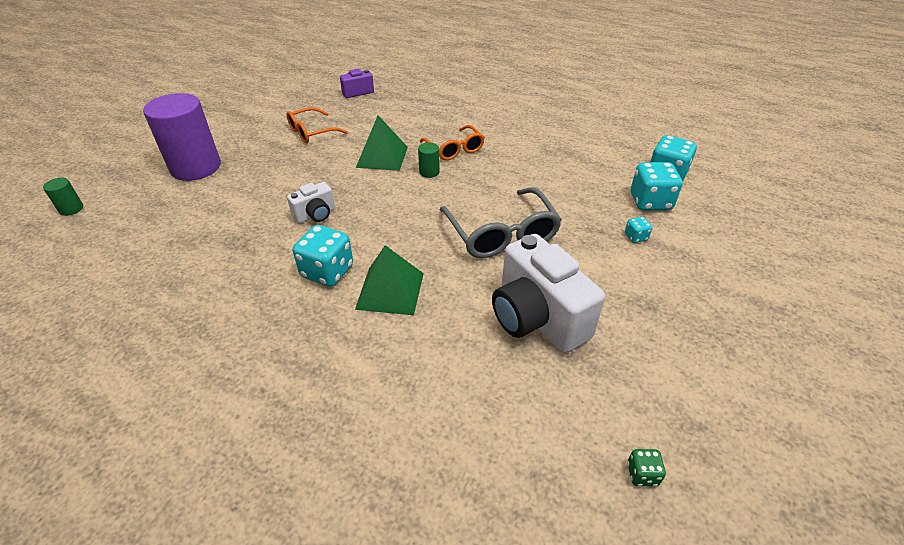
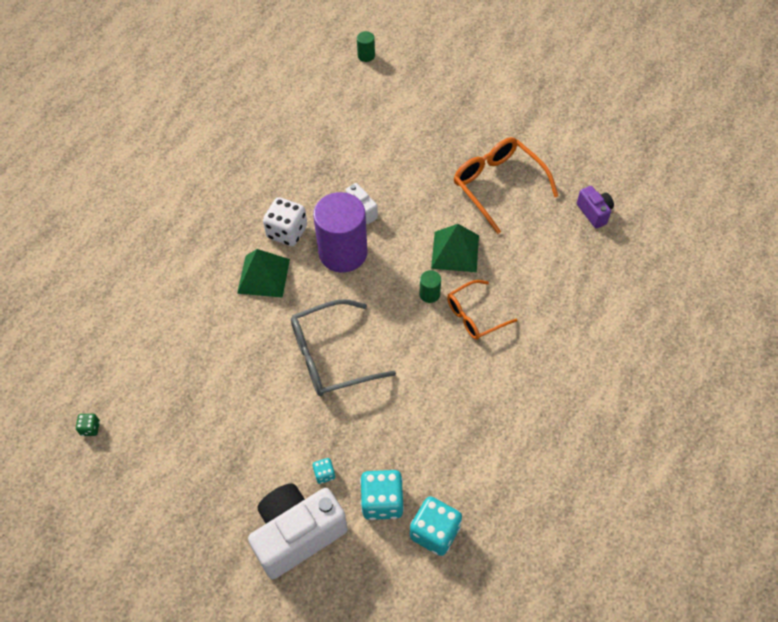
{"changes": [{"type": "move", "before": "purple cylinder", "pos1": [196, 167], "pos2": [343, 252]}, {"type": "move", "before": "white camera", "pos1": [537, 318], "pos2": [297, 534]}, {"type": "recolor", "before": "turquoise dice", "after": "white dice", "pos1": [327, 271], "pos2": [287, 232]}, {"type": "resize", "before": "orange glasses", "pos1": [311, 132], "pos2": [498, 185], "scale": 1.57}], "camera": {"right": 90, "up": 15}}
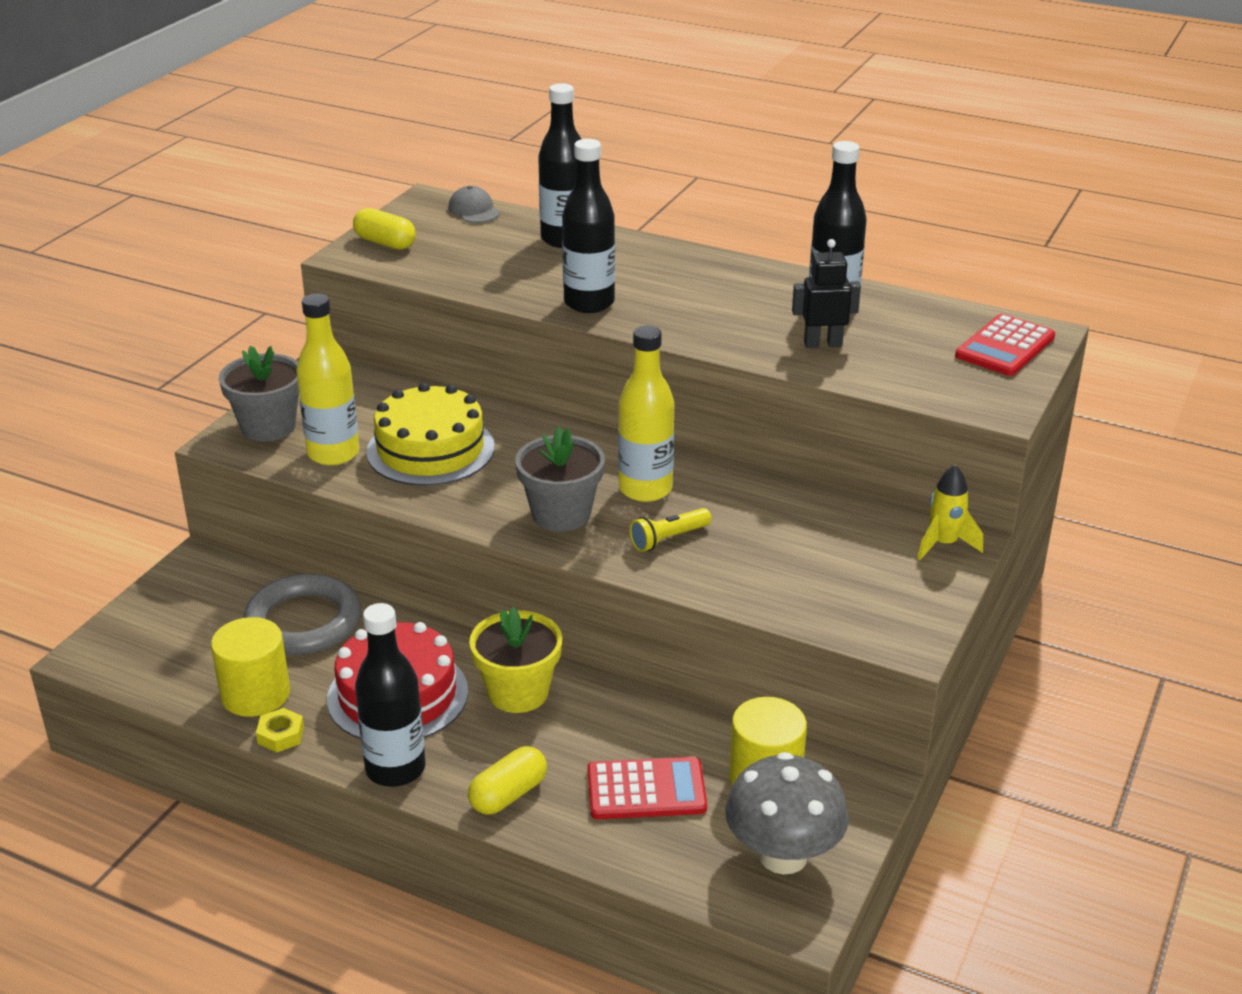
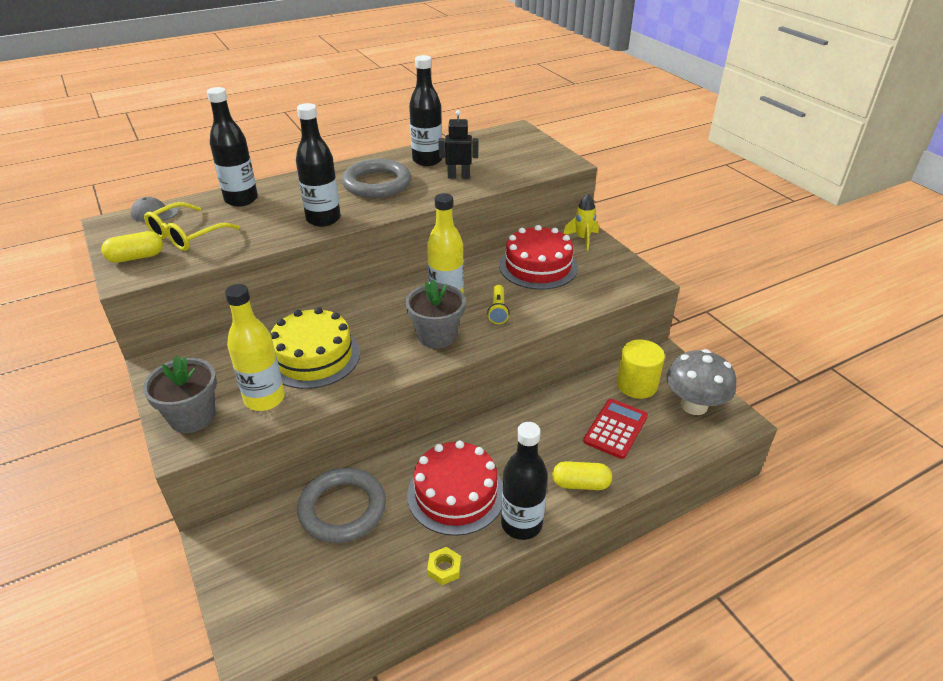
{"changes": [{"type": "delete", "before": "yellow cylinder", "pos1": [255, 694]}, {"type": "delete", "before": "yellow flower pot", "pos1": [518, 692]}, {"type": "delete", "before": "red calculator", "pos1": [1004, 347]}, {"type": "insert", "after": "yellow glasses", "pos2": [186, 235]}, {"type": "insert", "after": "grey ring", "pos2": [377, 184]}, {"type": "insert", "after": "red cake", "pos2": [538, 266]}, {"type": "rotate", "before": "yellow capsule", "pos1": [508, 795], "pos2": [580, 484], "turn": -75}, {"type": "rotate", "before": "black robot", "pos1": [822, 344], "pos2": [458, 176], "turn": 60}], "camera": {"right": -55, "up": 5}}
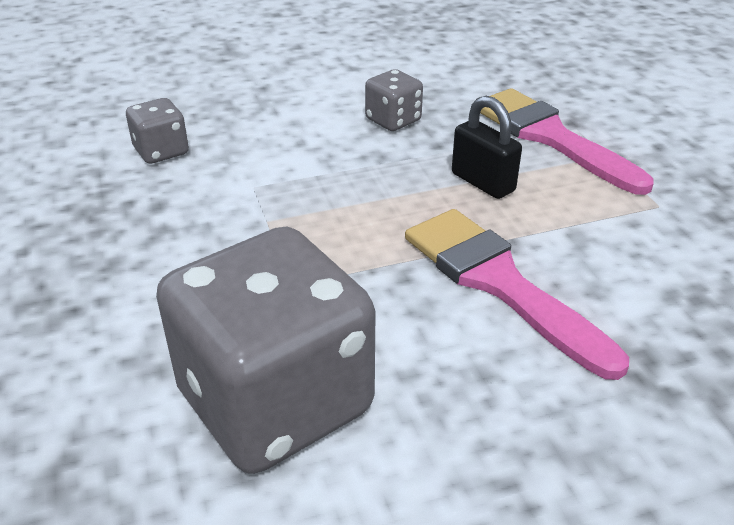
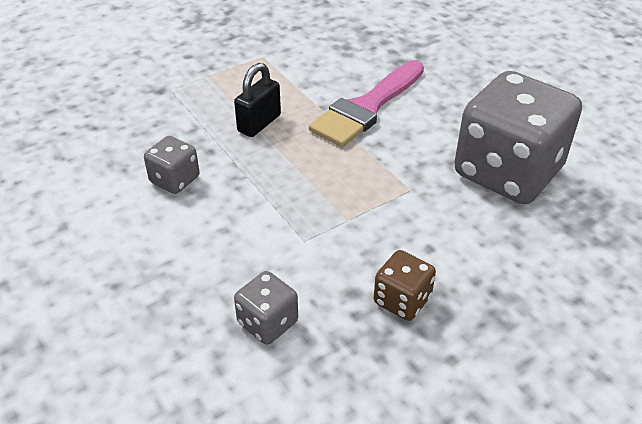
{"changes": [{"type": "delete", "before": "pink brush", "pos1": [550, 137]}, {"type": "insert", "after": "brown dice", "pos2": [402, 300]}], "camera": {"right": -105, "up": 5}}
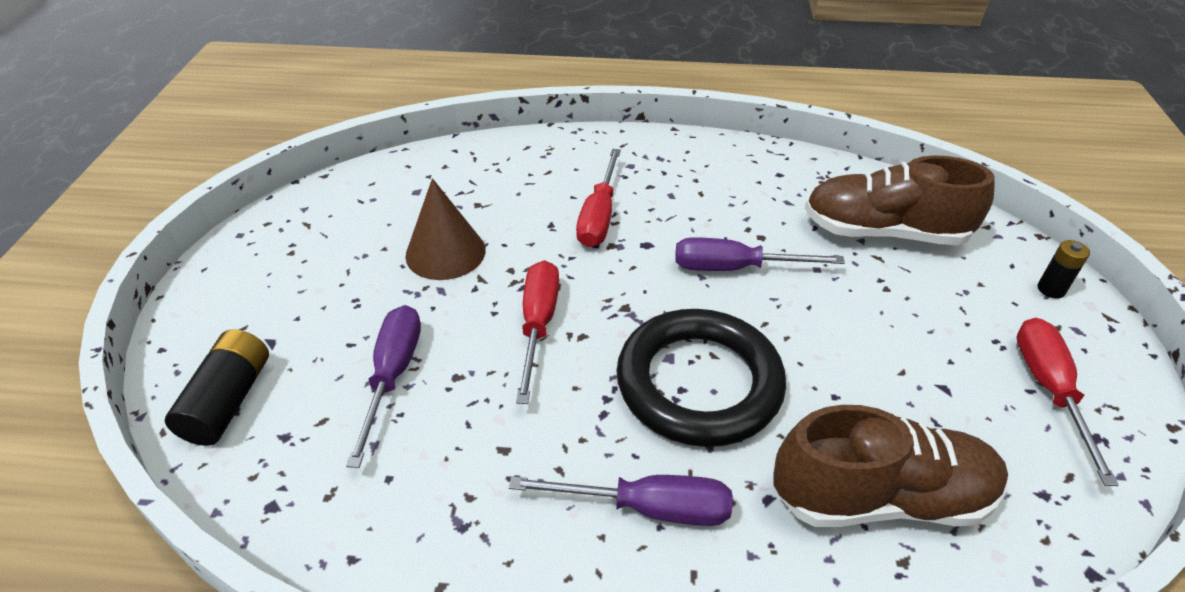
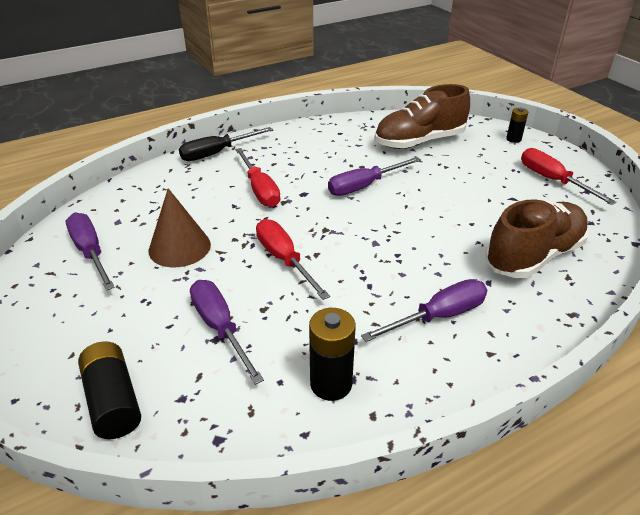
{"changes": [{"type": "delete", "before": "black ring", "pos1": [699, 383]}, {"type": "insert", "after": "purple screwdriver", "pos2": [90, 252]}, {"type": "insert", "after": "black screwdriver", "pos2": [217, 153]}, {"type": "insert", "after": "black battery", "pos2": [331, 384]}], "camera": {"right": -35, "up": -5}}
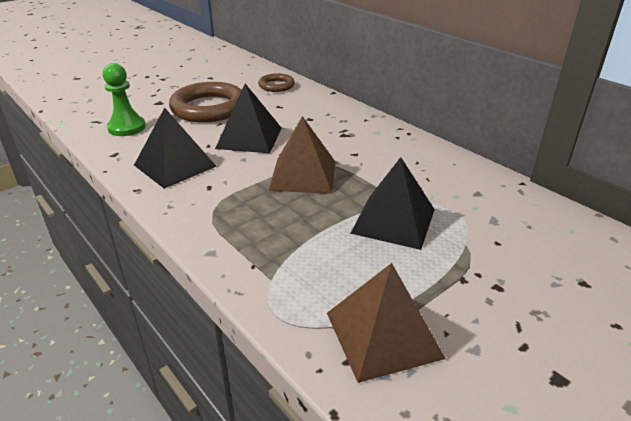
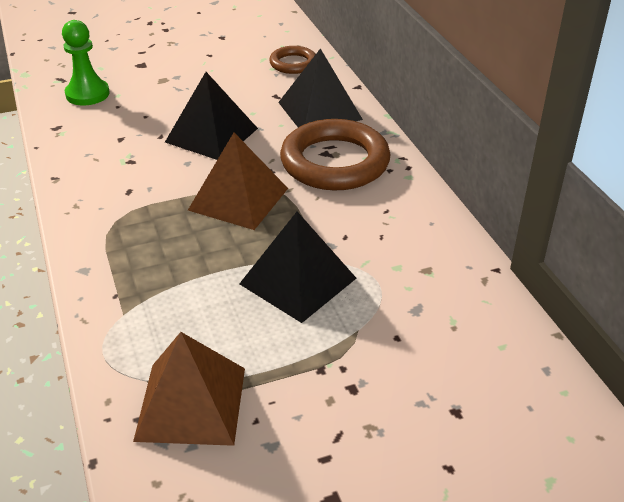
{"changes": [{"type": "move", "before": "black pyramid", "pos1": [175, 165], "pos2": [319, 111]}, {"type": "move", "before": "brown ring", "pos1": [209, 108], "pos2": [335, 162]}], "camera": {"right": 20, "up": 5}}
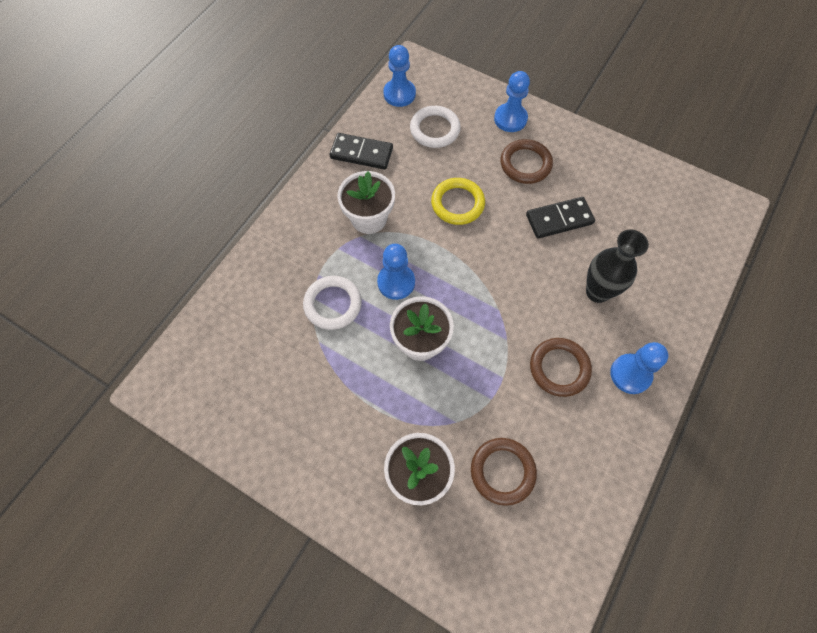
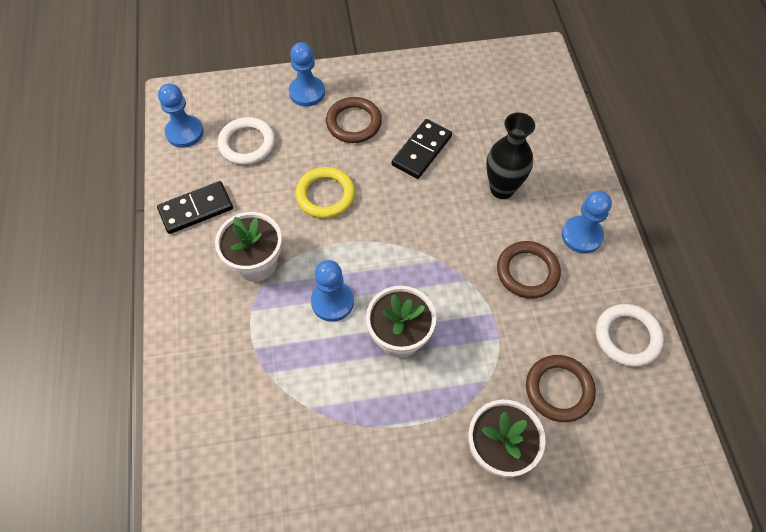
{"changes": [{"type": "move", "before": "white ring", "pos1": [333, 304], "pos2": [627, 337]}], "camera": {"right": -40, "up": -5}}
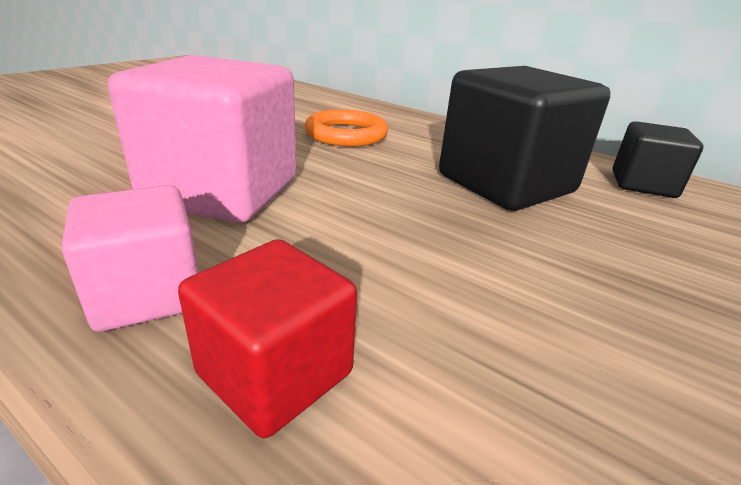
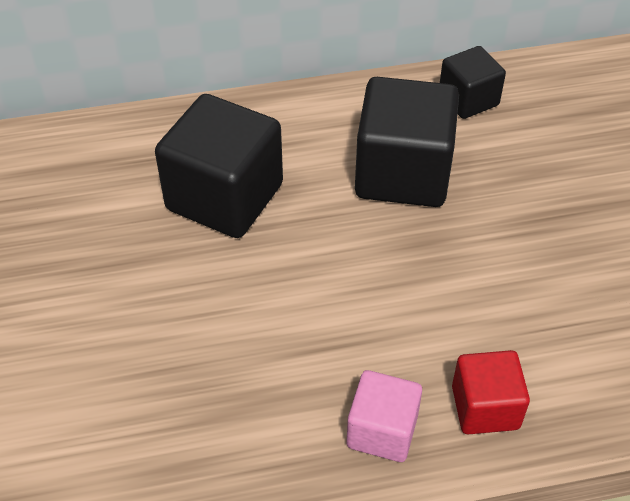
{"changes": [{"type": "delete", "before": "pink cube", "pos1": [222, 192]}, {"type": "replace", "before": "orange ring", "after": "black cube", "pos1": [346, 134], "pos2": [224, 197]}], "camera": {"right": -45, "up": 20}}
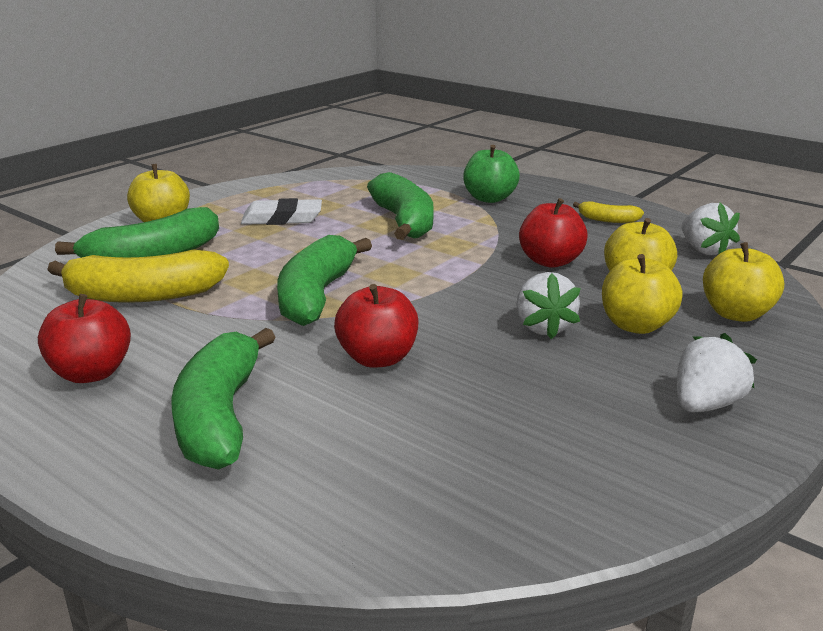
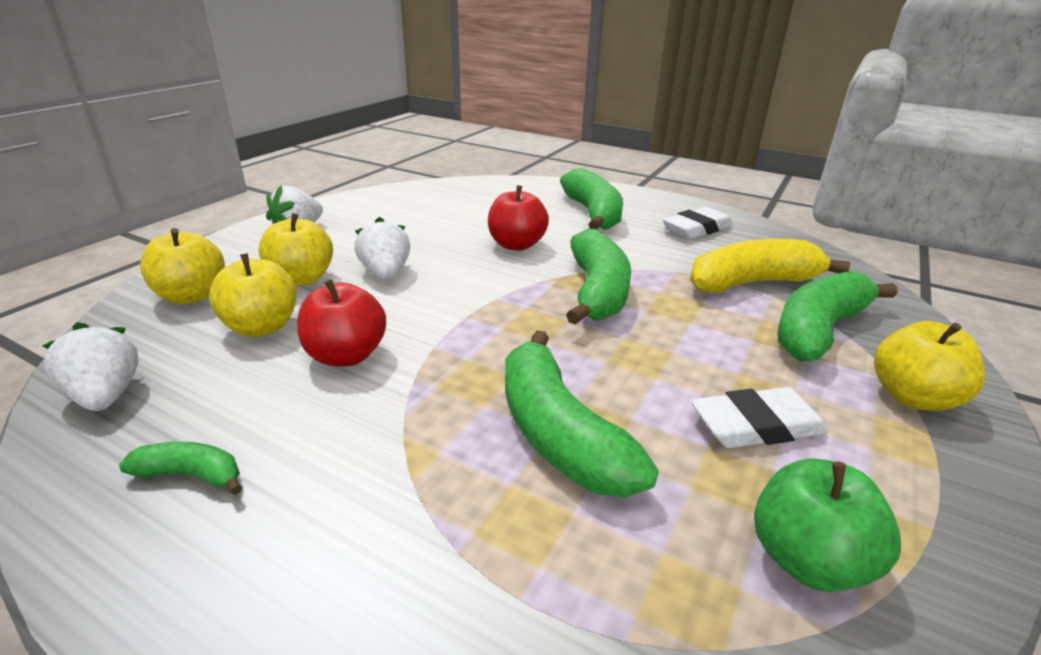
{"changes": [{"type": "move", "before": "green apple", "pos1": [489, 198], "pos2": [807, 559]}, {"type": "replace", "before": "red apple", "after": "white eraser", "pos1": [91, 373], "pos2": [697, 228]}, {"type": "recolor", "before": "yellow banana", "after": "green banana", "pos1": [607, 220], "pos2": [191, 475]}], "camera": {"right": 170, "up": 5}}
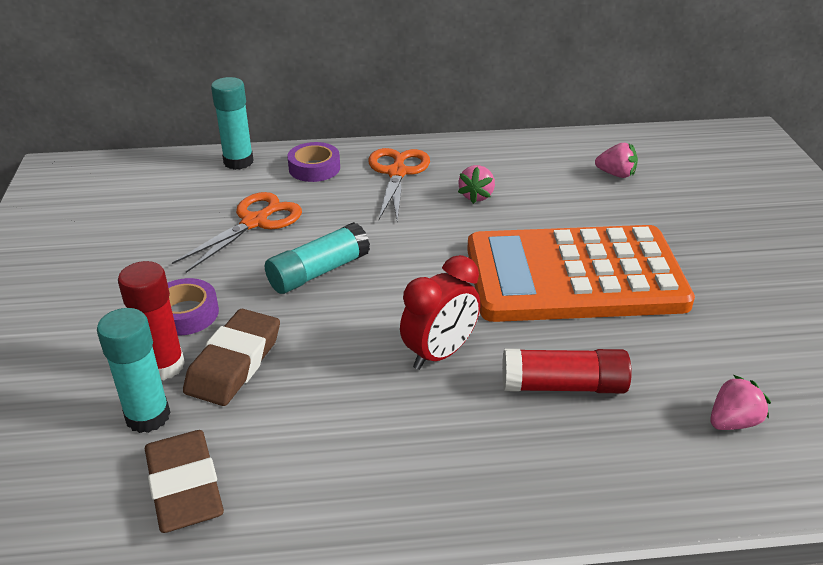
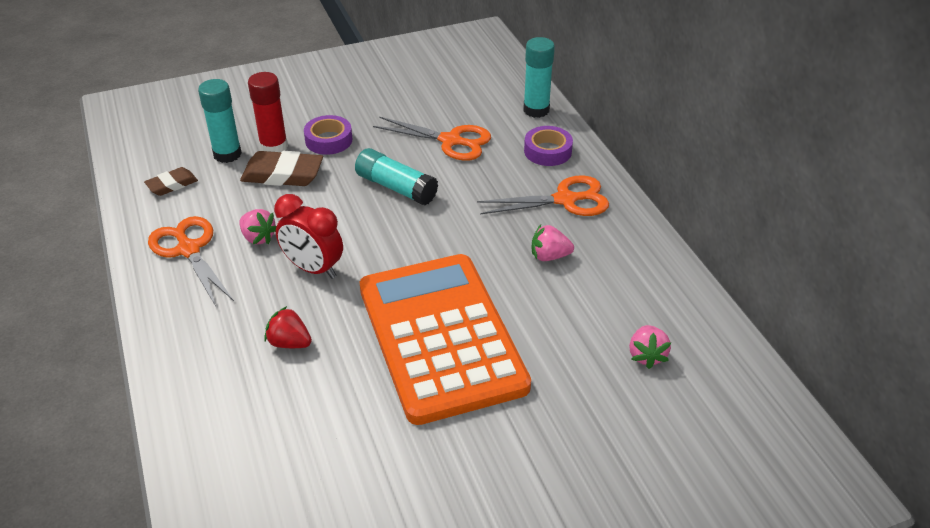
{"changes": [{"type": "insert", "after": "orange scissors", "pos2": [189, 249]}, {"type": "move", "before": "pink strawberry", "pos1": [732, 422], "pos2": [258, 237]}, {"type": "replace", "before": "red glue stick", "after": "red strawberry", "pos1": [563, 386], "pos2": [289, 343]}, {"type": "resize", "before": "brown eraser", "pos1": [185, 487], "pos2": [172, 185], "scale": 0.59}], "camera": {"right": 75, "up": 5}}
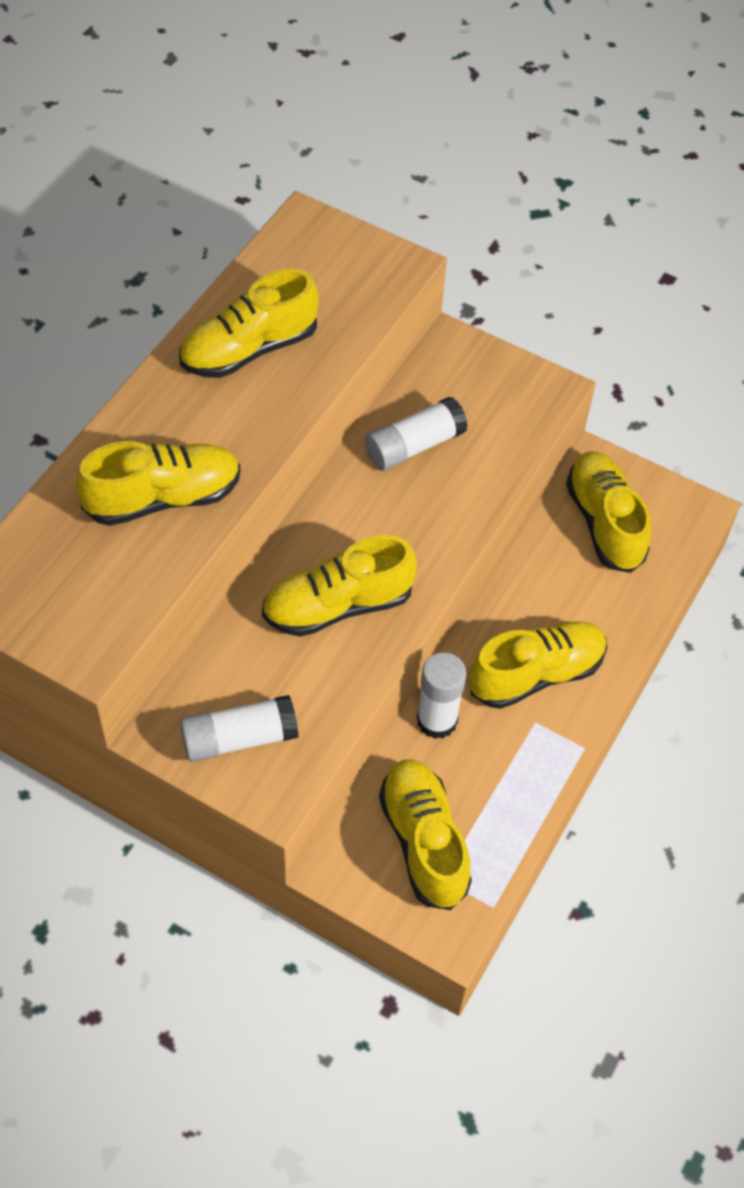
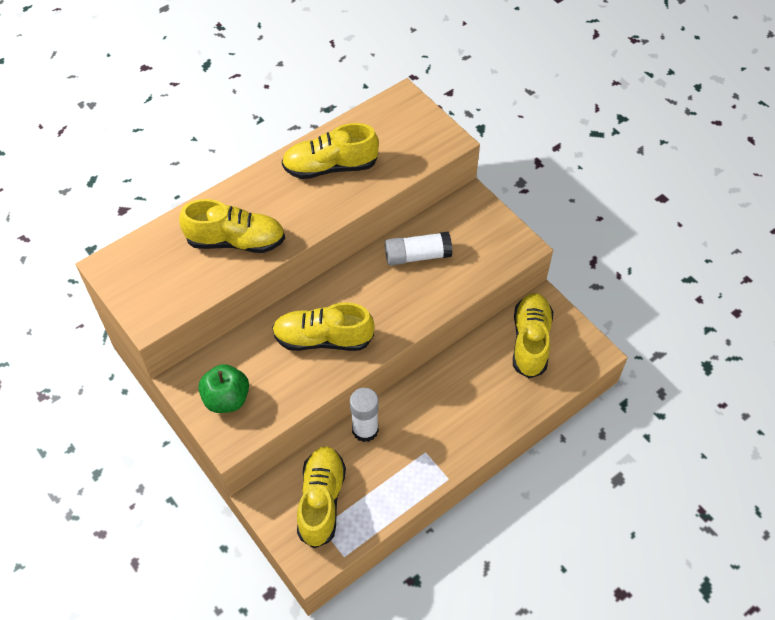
{"changes": [{"type": "delete", "before": "yellow shoe", "pos1": [536, 674]}, {"type": "replace", "before": "white glue stick", "after": "green apple", "pos1": [239, 738], "pos2": [227, 399]}], "camera": {"right": 25, "up": 0}}
